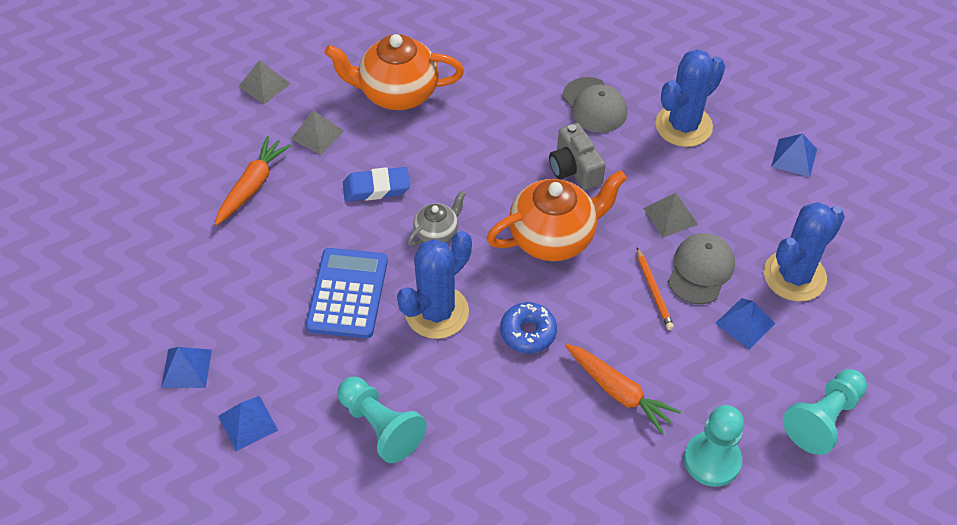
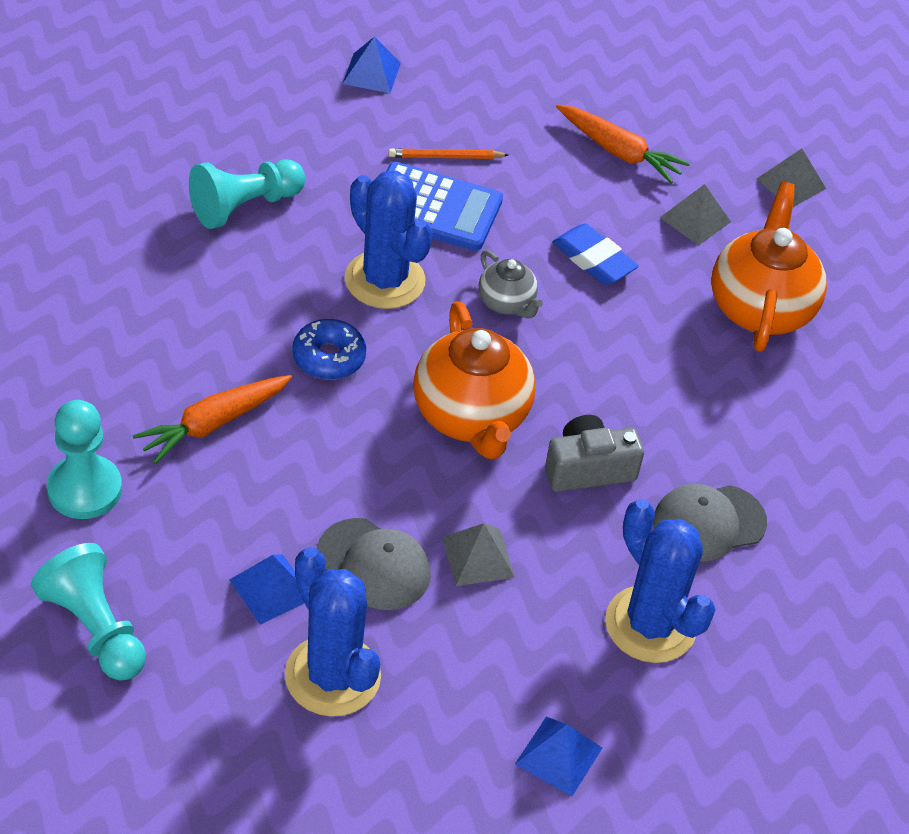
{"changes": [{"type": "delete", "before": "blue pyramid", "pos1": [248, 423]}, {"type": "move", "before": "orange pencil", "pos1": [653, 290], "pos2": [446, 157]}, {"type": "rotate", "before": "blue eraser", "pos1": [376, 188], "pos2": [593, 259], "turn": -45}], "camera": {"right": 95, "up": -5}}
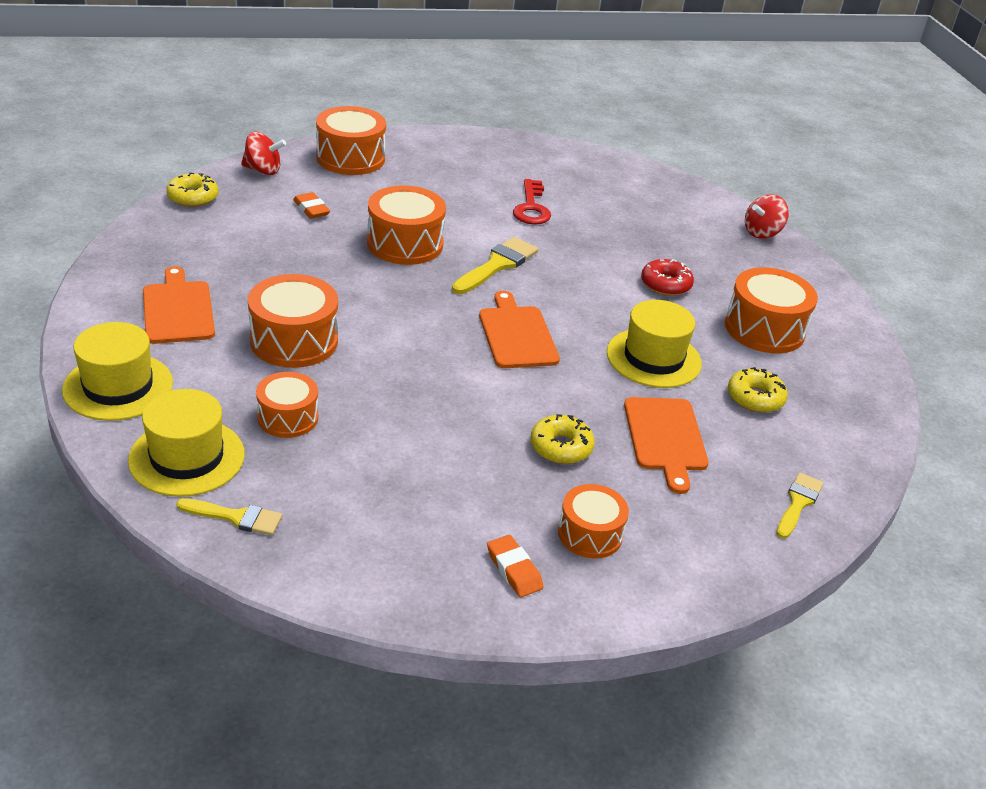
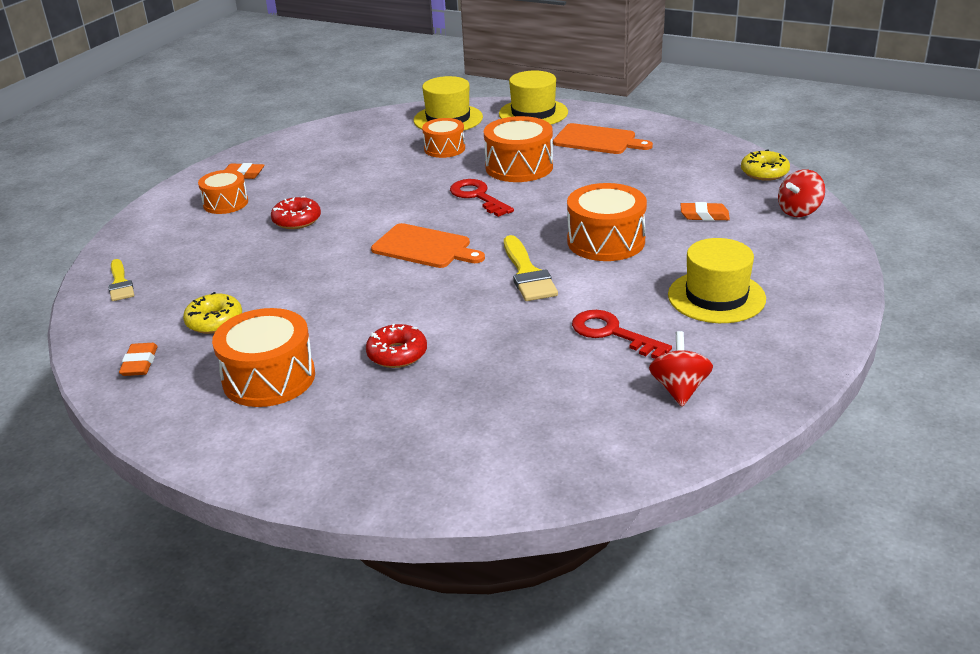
{"changes": [{"type": "delete", "before": "yellow brush", "pos1": [236, 517]}, {"type": "delete", "before": "orange drum", "pos1": [350, 158]}, {"type": "delete", "before": "orange cutting board", "pos1": [665, 438]}, {"type": "insert", "after": "orange eraser", "pos2": [140, 363]}, {"type": "insert", "after": "red key", "pos2": [477, 196]}, {"type": "move", "before": "yellow hat", "pos1": [653, 358], "pos2": [716, 297]}, {"type": "move", "before": "red spinning top", "pos1": [762, 233], "pos2": [679, 389]}, {"type": "recolor", "before": "yellow donut", "after": "red donut", "pos1": [561, 447], "pos2": [297, 220]}], "camera": {"right": 135, "up": -5}}
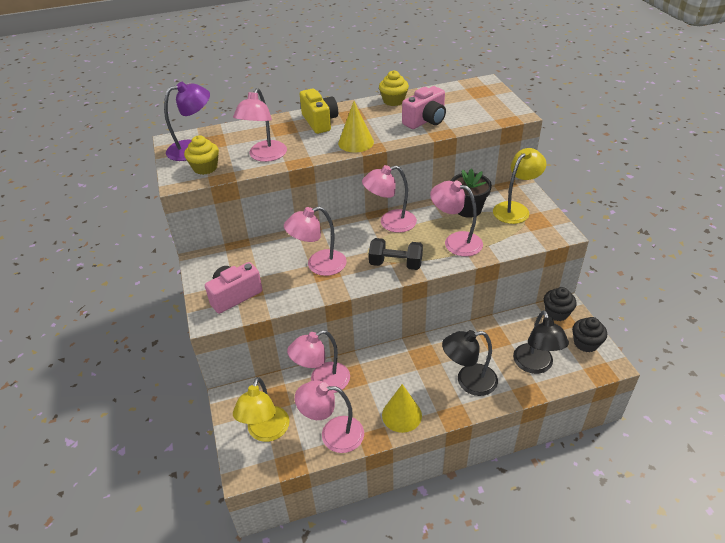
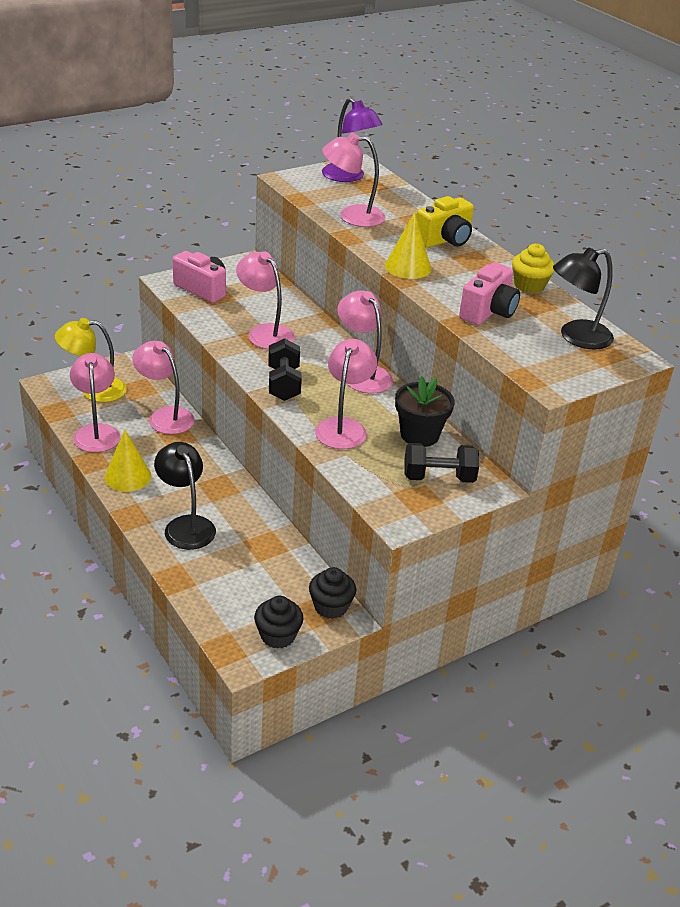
{"changes": [{"type": "delete", "before": "yellow cupcake", "pos1": [205, 168]}, {"type": "move", "before": "black lamp", "pos1": [535, 365], "pos2": [576, 337]}, {"type": "replace", "before": "yellow lamp", "after": "black dumbbell", "pos1": [515, 209], "pos2": [438, 478]}, {"type": "rotate", "before": "pink camera", "pos1": [425, 121], "pos2": [488, 312], "turn": -90}], "camera": {"right": 70, "up": -5}}
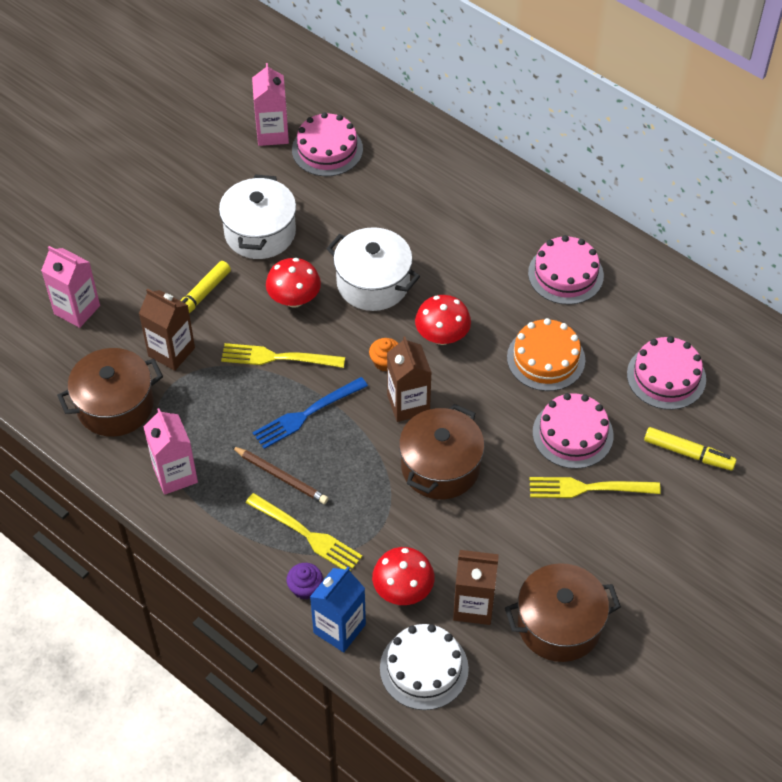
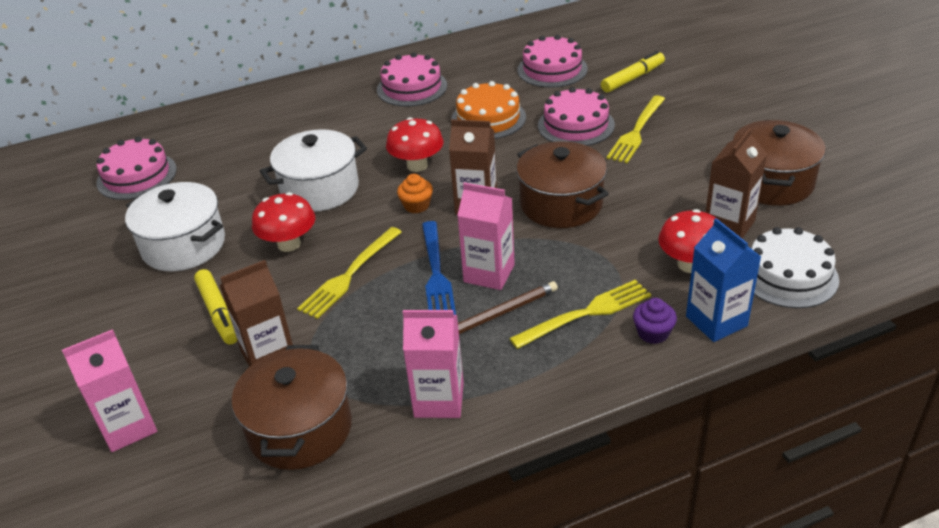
{"changes": [{"type": "move", "before": "pink carton", "pos1": [272, 133], "pos2": [489, 273]}], "camera": {"right": -60, "up": -15}}
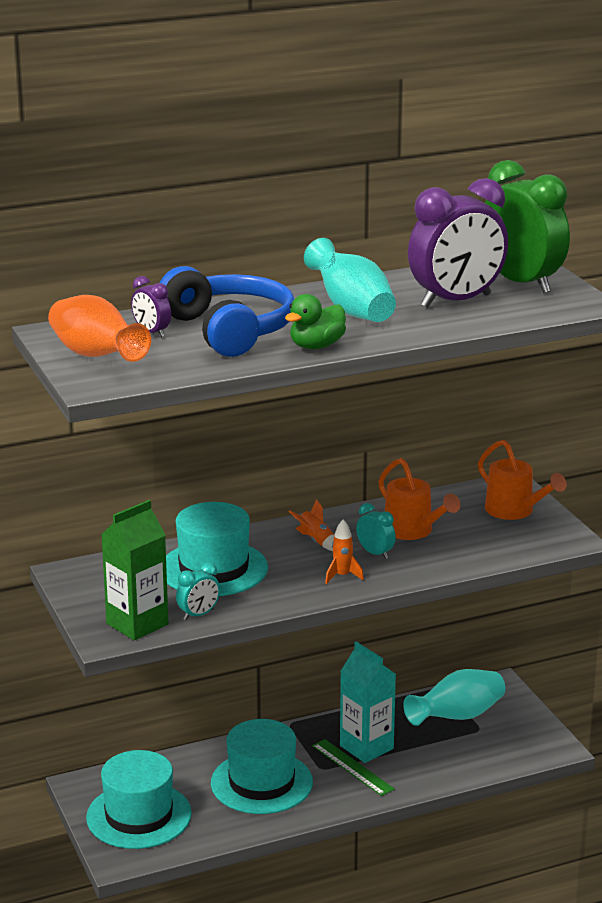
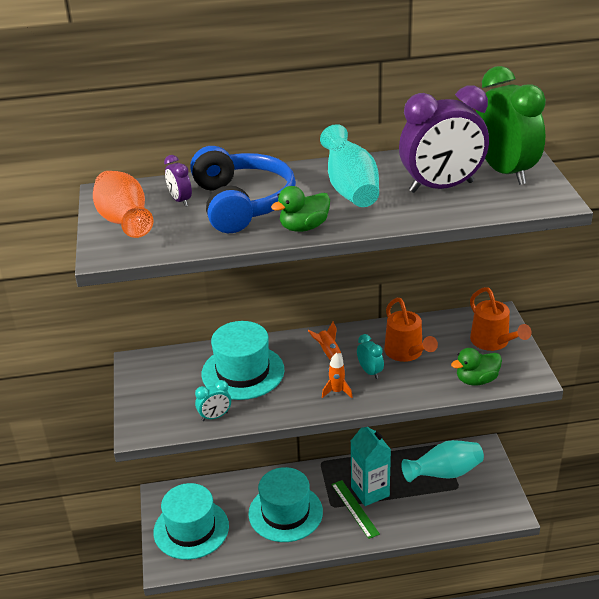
{"changes": [{"type": "delete", "before": "green carton", "pos1": [137, 624]}, {"type": "insert", "after": "green duck", "pos2": [476, 380]}], "camera": {"right": 15, "up": 10}}
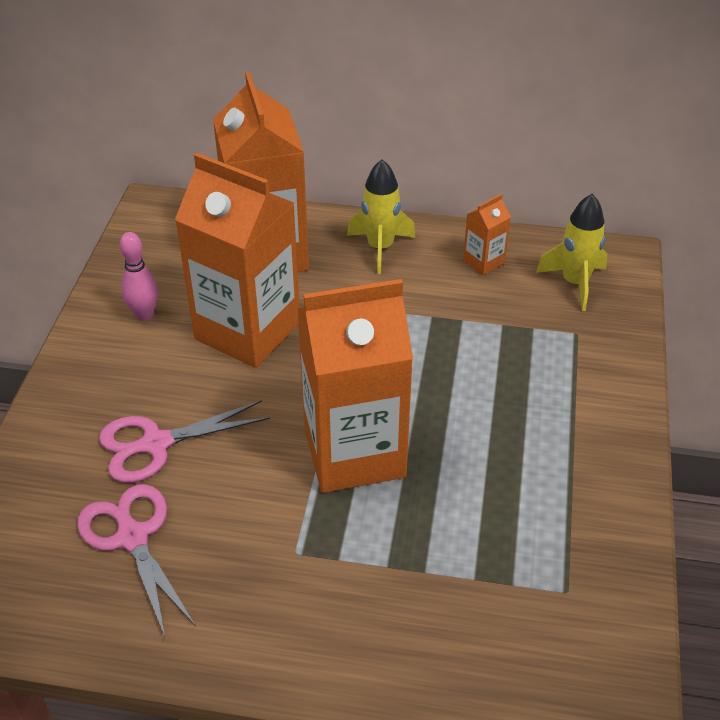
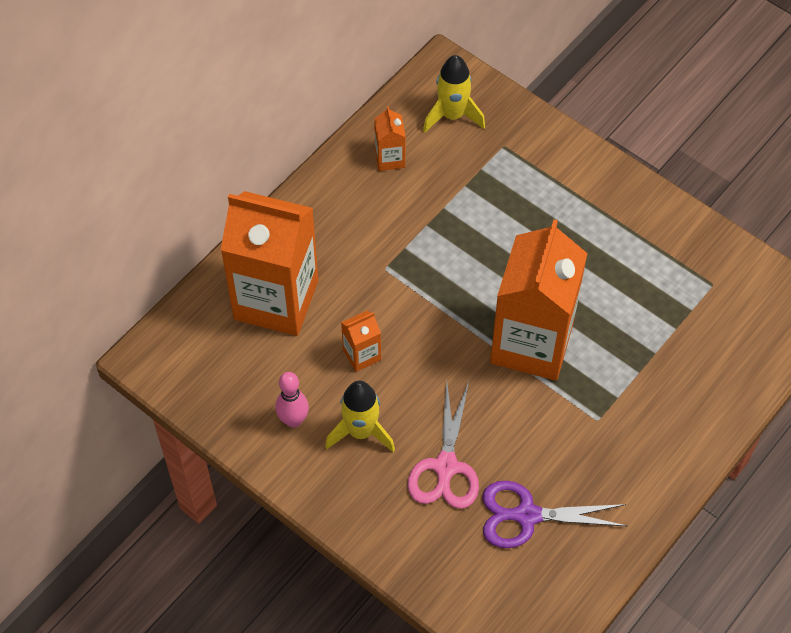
{"changes": [{"type": "move", "before": "yellow rocket", "pos1": [380, 248], "pos2": [361, 431]}, {"type": "recolor", "before": "pink scissors", "after": "purple scissors", "pos1": [132, 537], "pos2": [526, 515]}, {"type": "resize", "before": "orange carton", "pos1": [247, 331], "pos2": [362, 355], "scale": 0.42}], "camera": {"right": -60, "up": 15}}
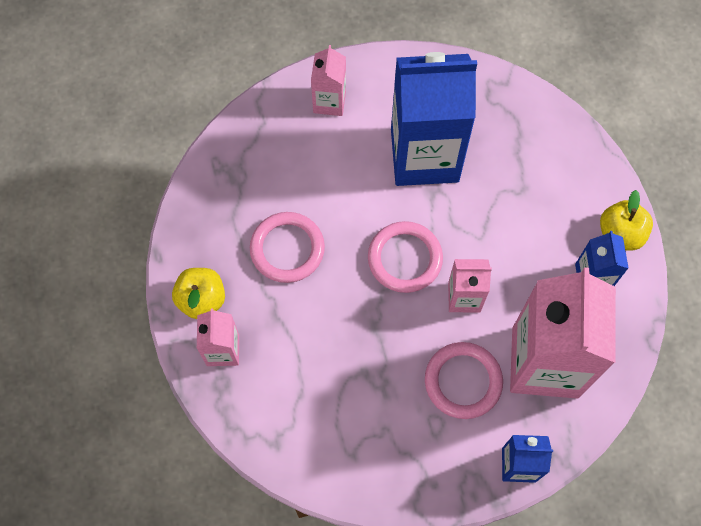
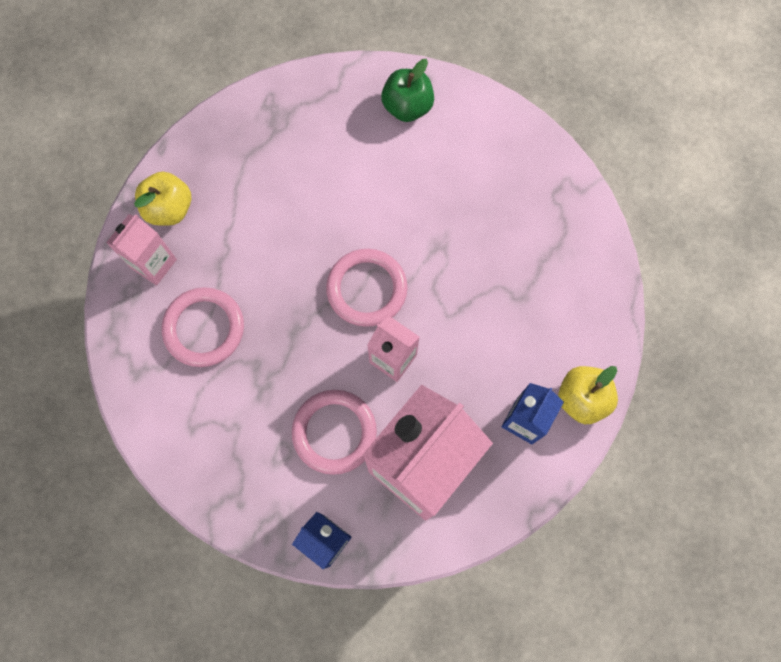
{"changes": [{"type": "delete", "before": "blue carton", "pos1": [424, 155]}, {"type": "move", "before": "pink ring", "pos1": [287, 249], "pos2": [204, 328]}, {"type": "replace", "before": "pink carton", "after": "green apple", "pos1": [329, 101], "pos2": [407, 106]}], "camera": {"right": 35, "up": 5}}
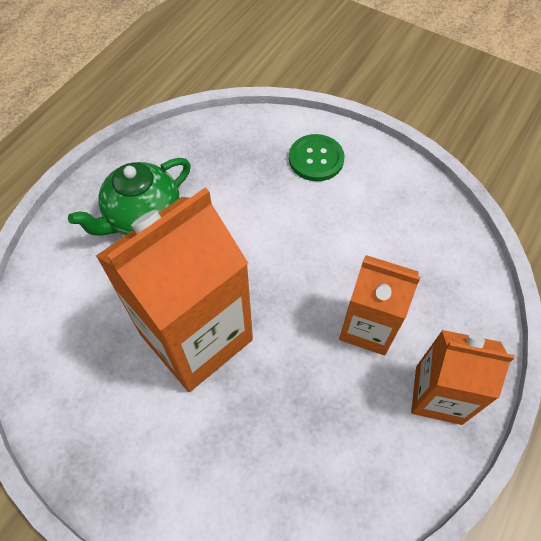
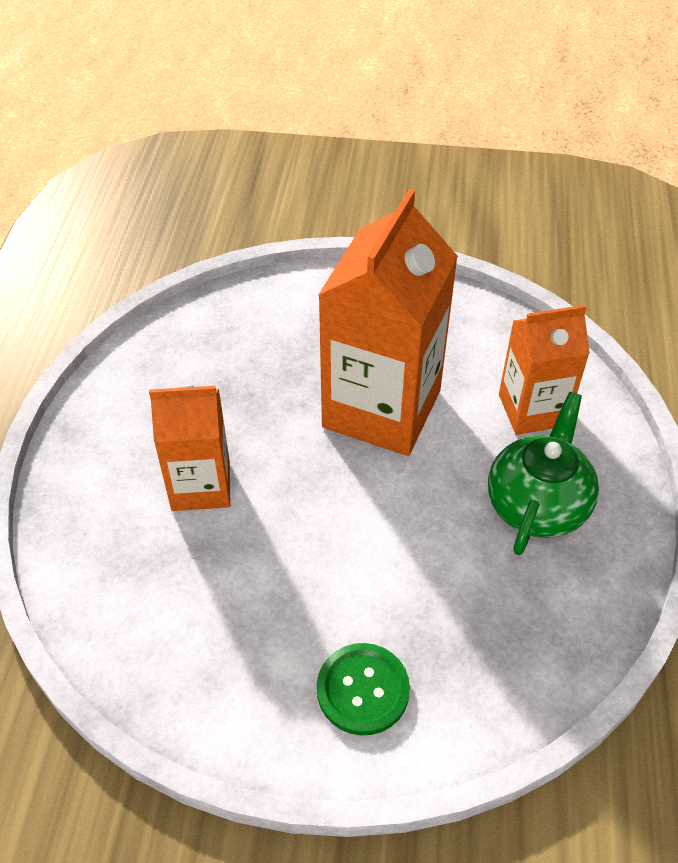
{"changes": [{"type": "move", "before": "orange carton", "pos1": [438, 395], "pos2": [532, 410]}], "camera": {"right": 155, "up": -10}}
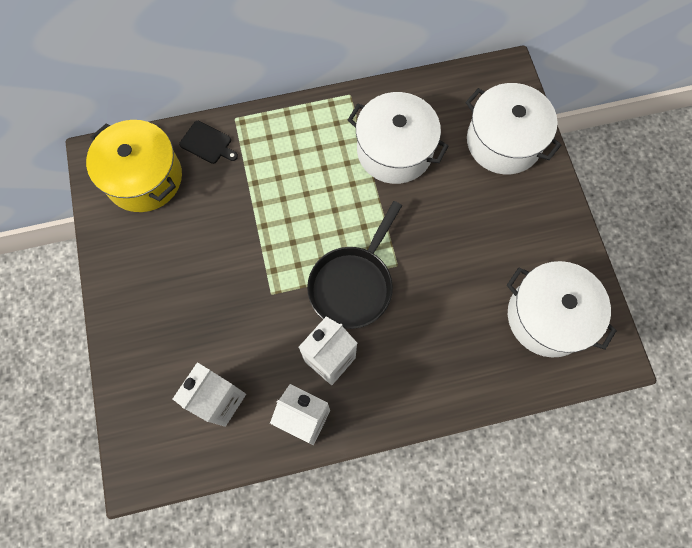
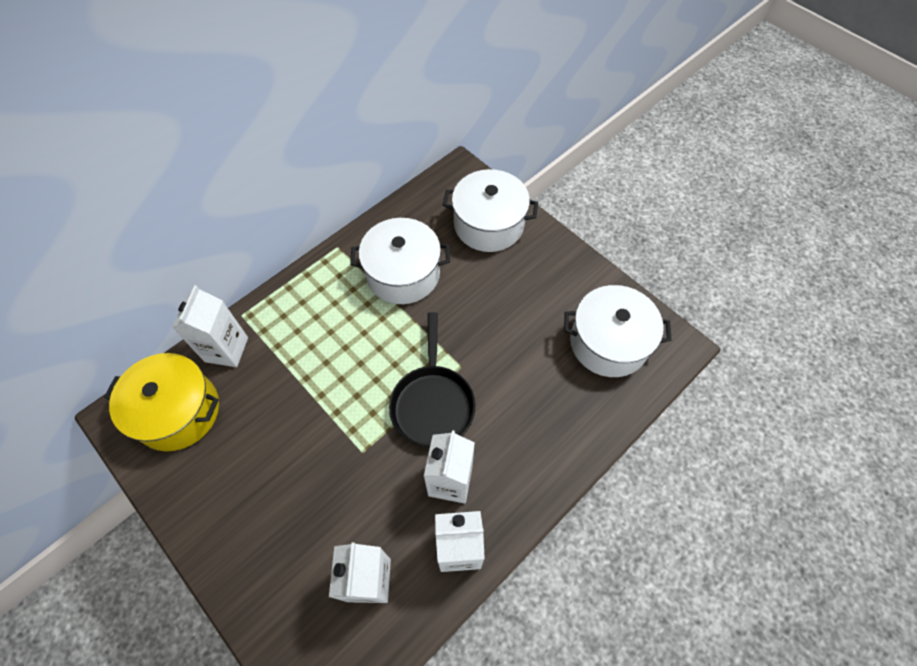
{"changes": [{"type": "replace", "before": "black cutting board", "after": "white carton", "pos1": [207, 143], "pos2": [226, 349]}], "camera": {"right": -30, "up": -10}}
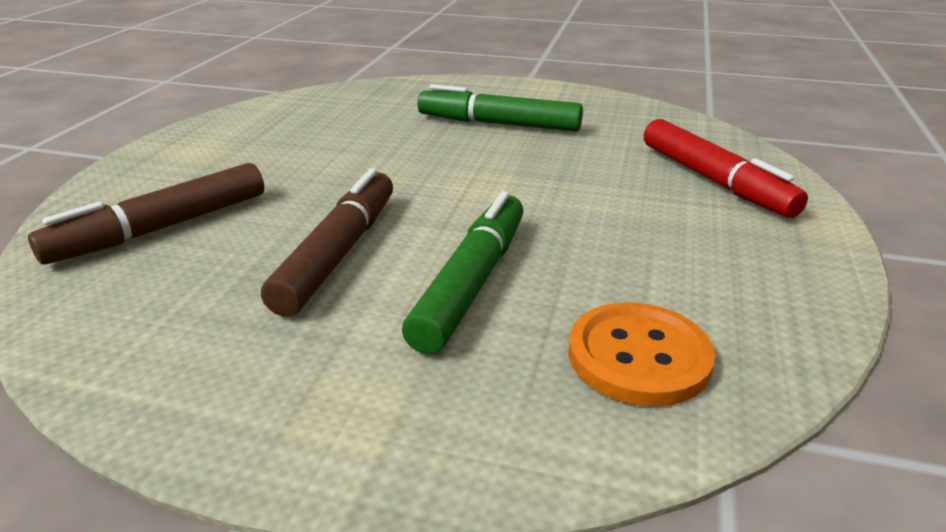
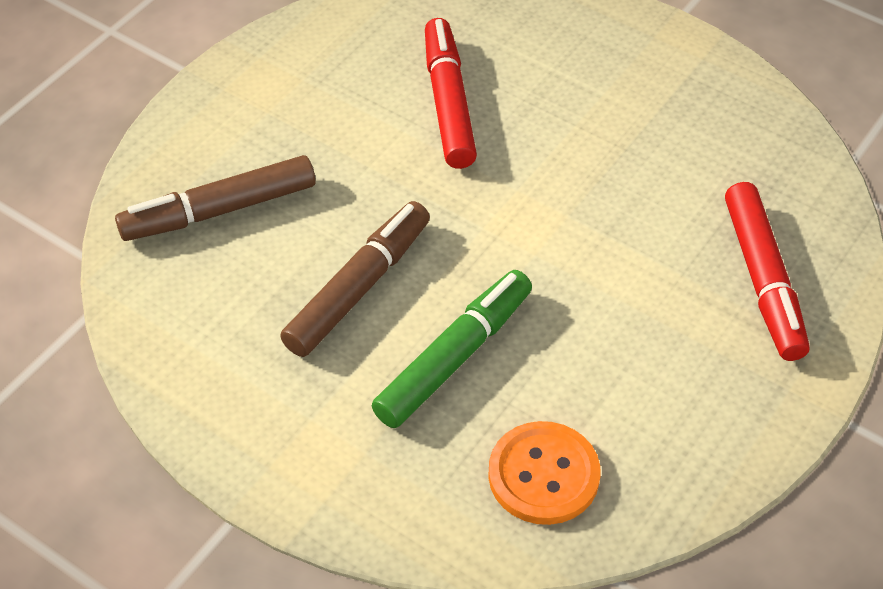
{"changes": [{"type": "delete", "before": "green marker", "pos1": [498, 124]}, {"type": "insert", "after": "red marker", "pos2": [448, 103]}], "camera": {"right": 20, "up": 20}}
